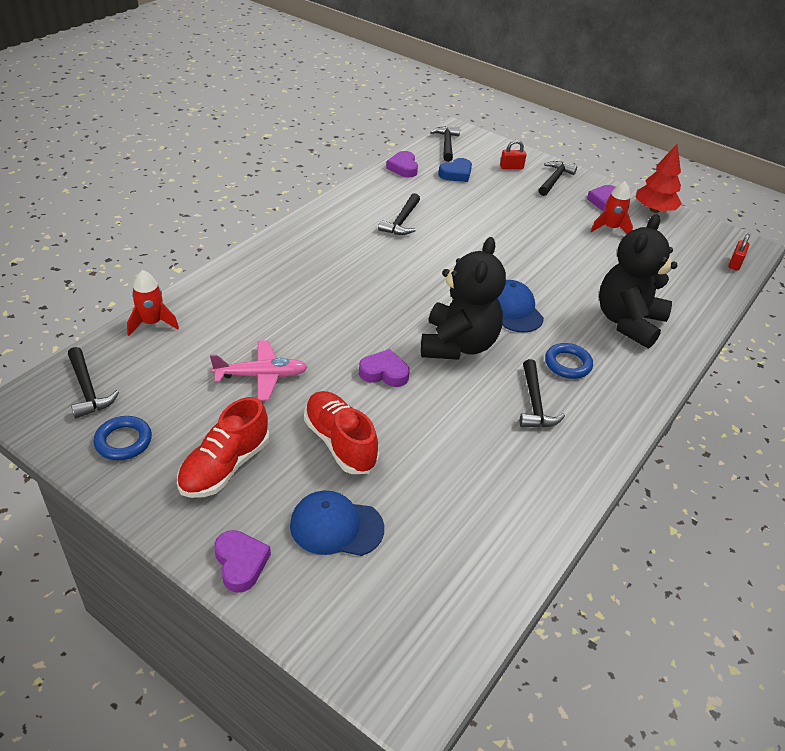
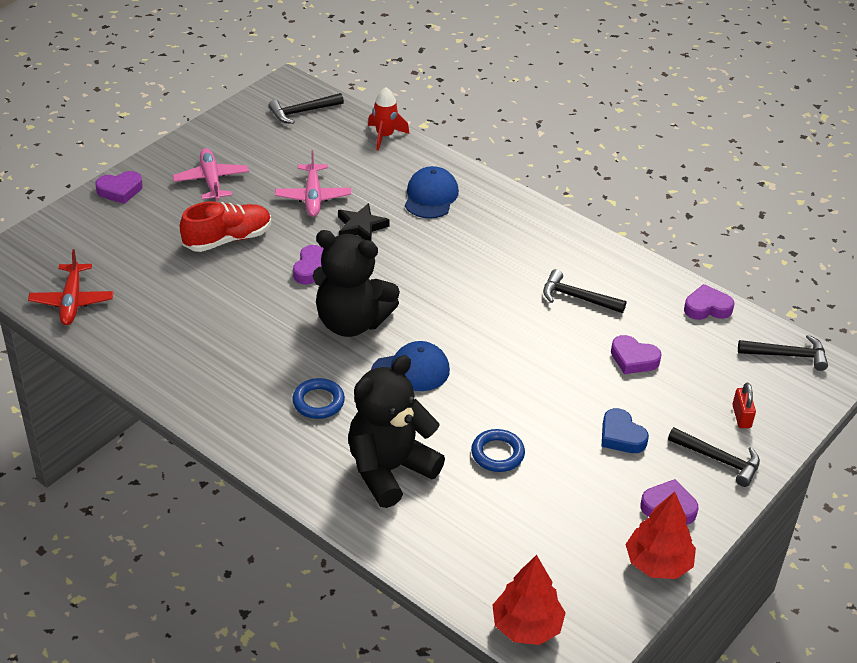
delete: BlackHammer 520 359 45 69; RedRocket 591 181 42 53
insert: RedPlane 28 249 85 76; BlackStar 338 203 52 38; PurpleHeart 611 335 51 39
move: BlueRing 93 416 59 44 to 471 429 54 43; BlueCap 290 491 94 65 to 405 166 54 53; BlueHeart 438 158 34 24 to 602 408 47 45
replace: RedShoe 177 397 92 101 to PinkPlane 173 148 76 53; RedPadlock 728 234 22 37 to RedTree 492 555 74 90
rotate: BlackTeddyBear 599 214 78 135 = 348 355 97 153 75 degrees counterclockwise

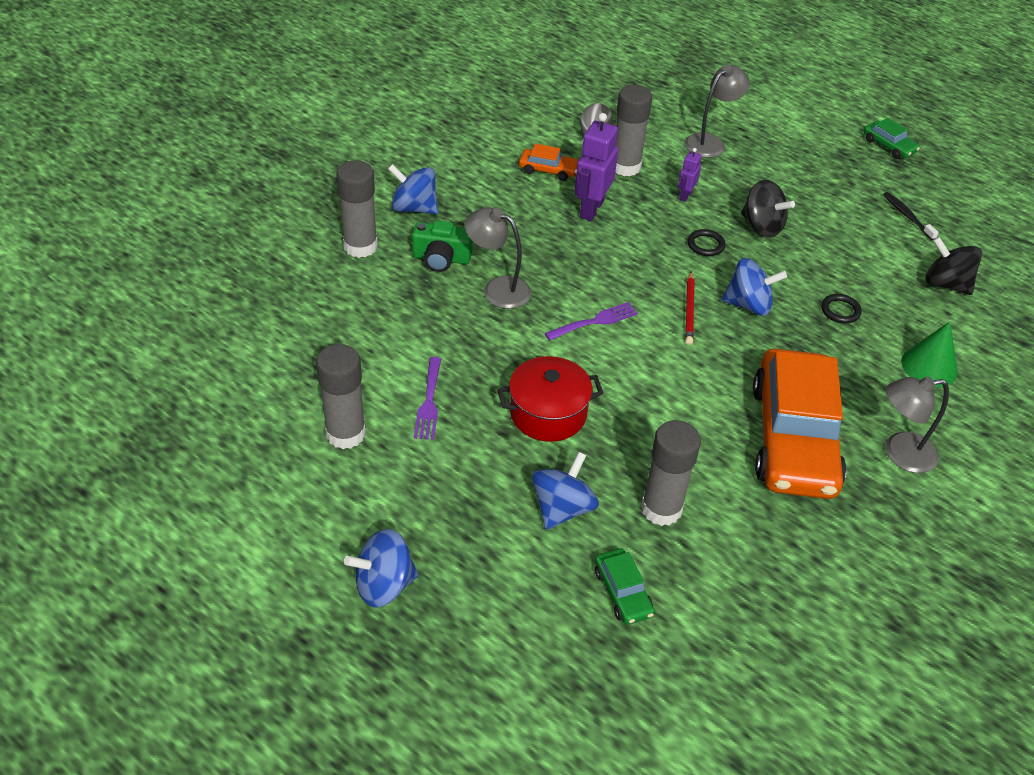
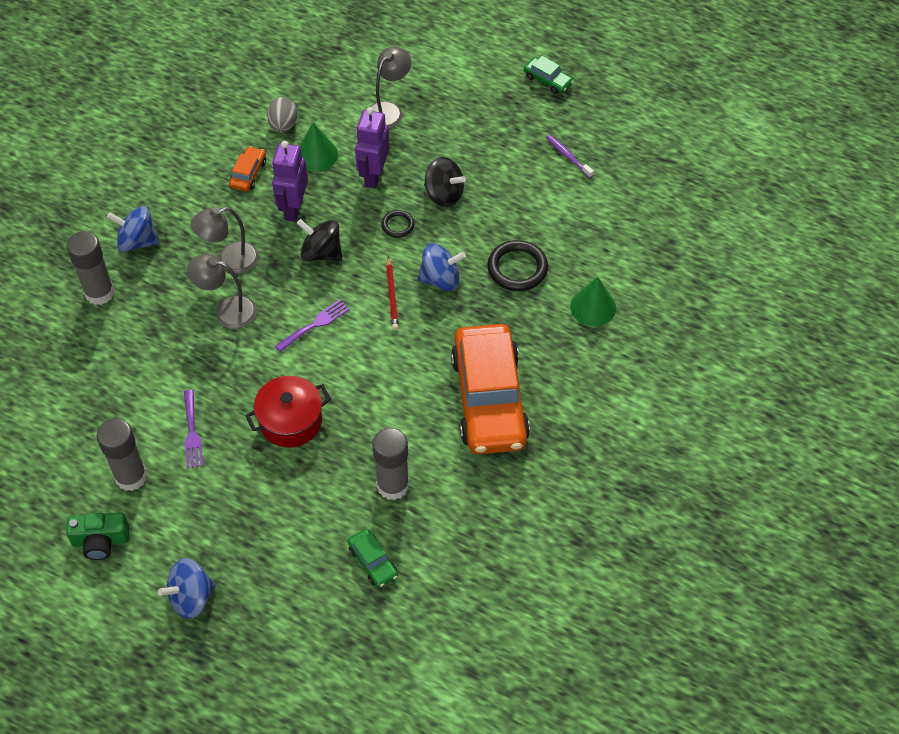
delete: BlueSpinningTop 532 452 67 78
move: GreenCamera 412 221 61 51 to 66 512 63 48; GreyLamp 886 376 63 97 to 191 207 68 66; BlackSpinningTop 925 237 57 58 to 297 219 45 42
replace: GreyGlueStick 615 85 37 91 to GreenCone 300 123 38 49
recolor: BlackToothbrush 883 192 56 48 to PurpleToothbrush 546 134 48 44
rotate: OrangeCar 519 143 59 38 = 229 146 37 45 75 degrees counterclockwise
resize: PurpleRobot 678 148 24 54 = 355 107 35 82 x1.92; BlackRing 821 294 41 29 = 487 240 61 51 x1.80

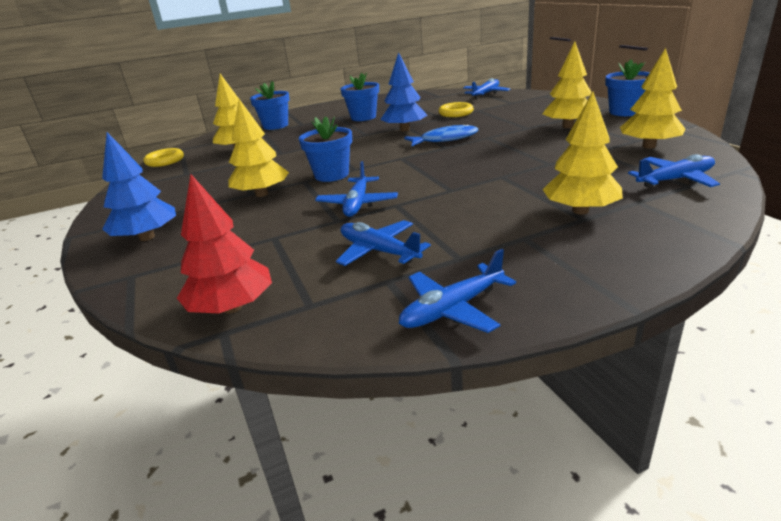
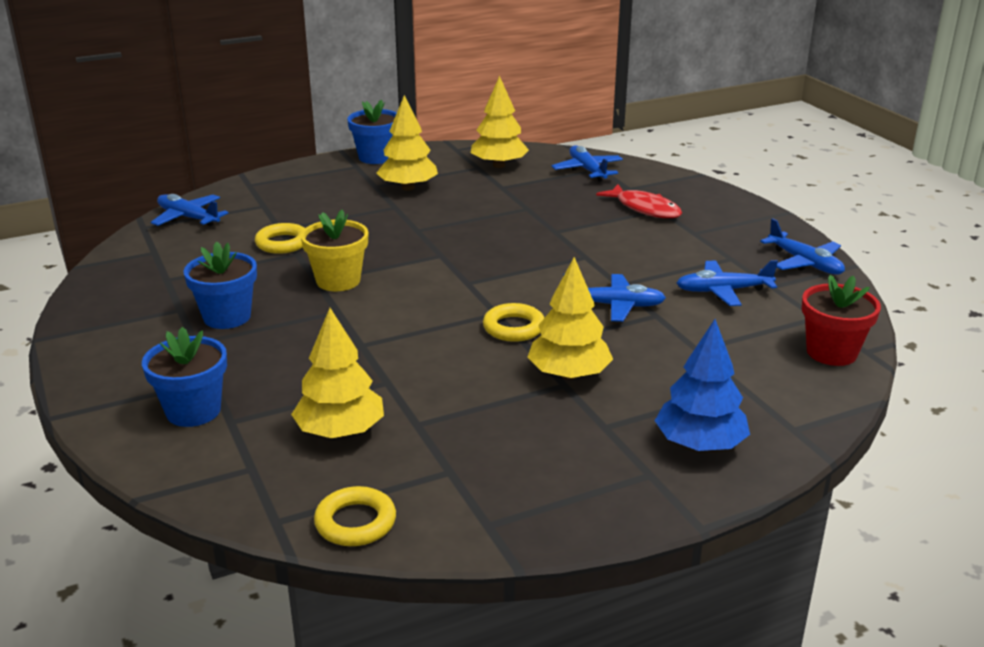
delete: BlueFish 404 124 74 22
replace: RedTree 177 174 95 140 to RedFlowerPot 802 275 79 91; BlueFlowerPot 299 116 53 66 to YellowRing 483 303 61 39; BlueTree 380 52 48 79 to YellowFlowerPot 301 210 67 81; YellowTree 543 92 80 122 to RedFish 596 184 86 34
rotate: BluePlane 336 220 95 46 = 677 260 101 46 45 degrees clockwise

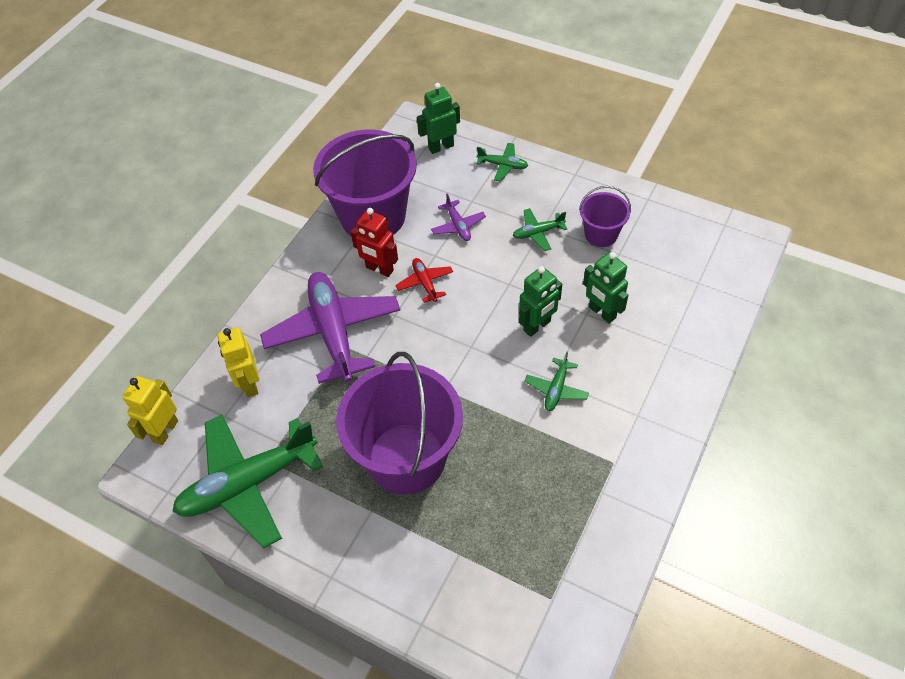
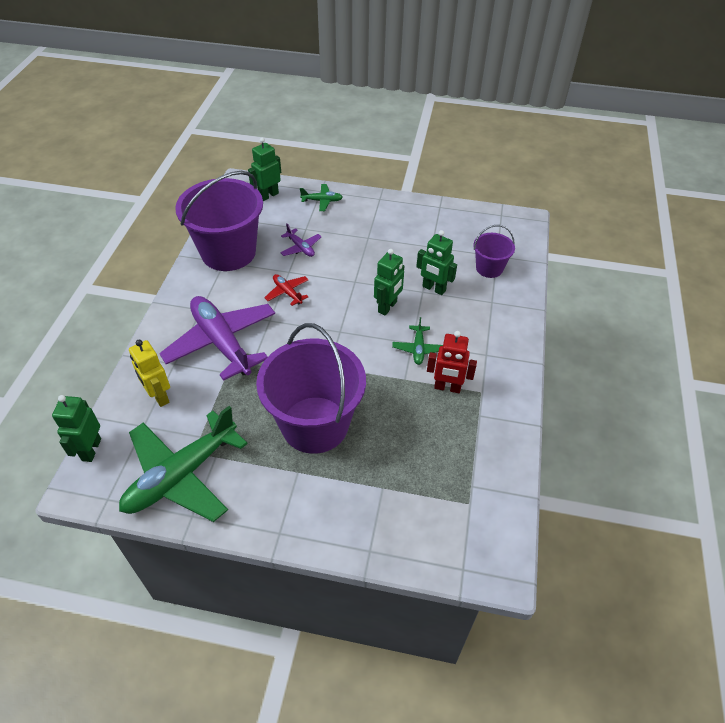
delete: GreenPlane 513 208 54 43
move: RedRobot 351 208 47 69 to 427 331 50 62; PurpleBucket 579 186 52 61 to 473 225 42 53
recolor: YellowRobot 122 376 56 69 to GreenRobot 52 395 49 67

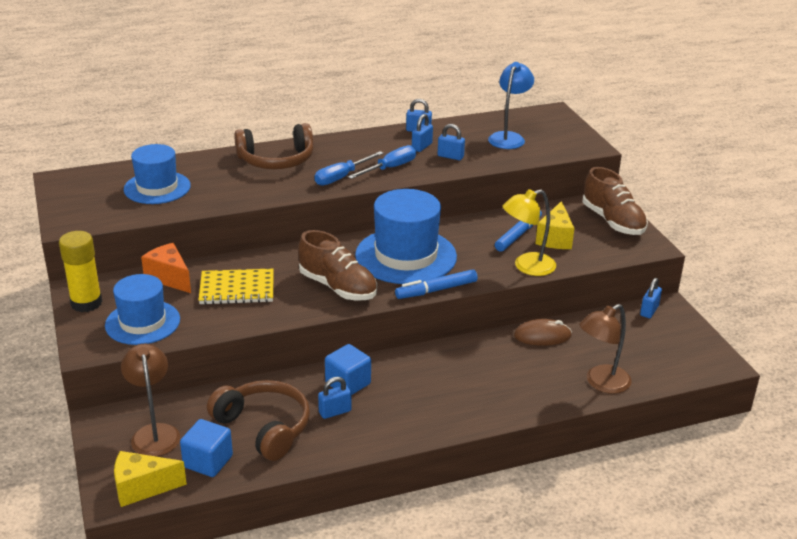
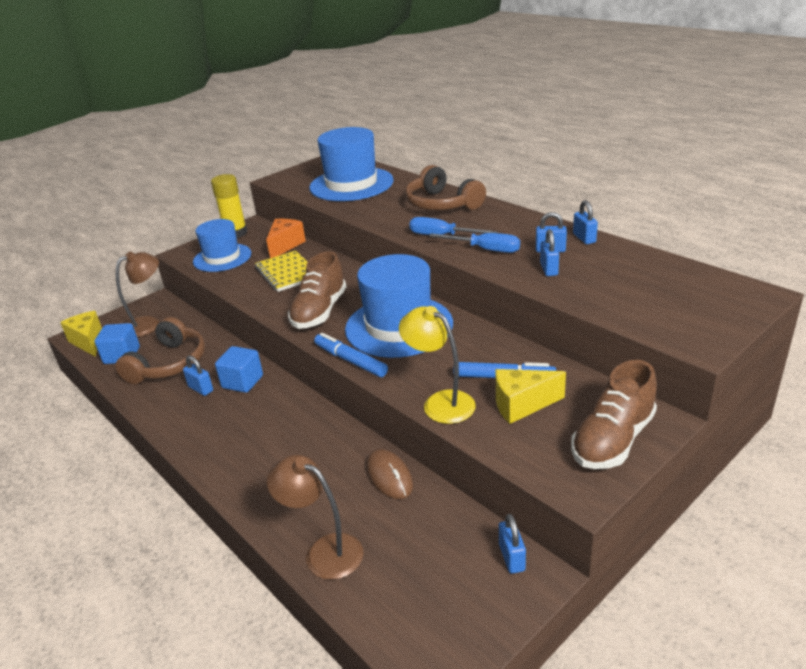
delete: BlueLamp 488 62 46 87
rotate: BluePadlock 640 278 22 40 = 499 514 27 60 75 degrees clockwise
resize: BlueHat 124 144 67 60 = 309 127 85 74 x1.52

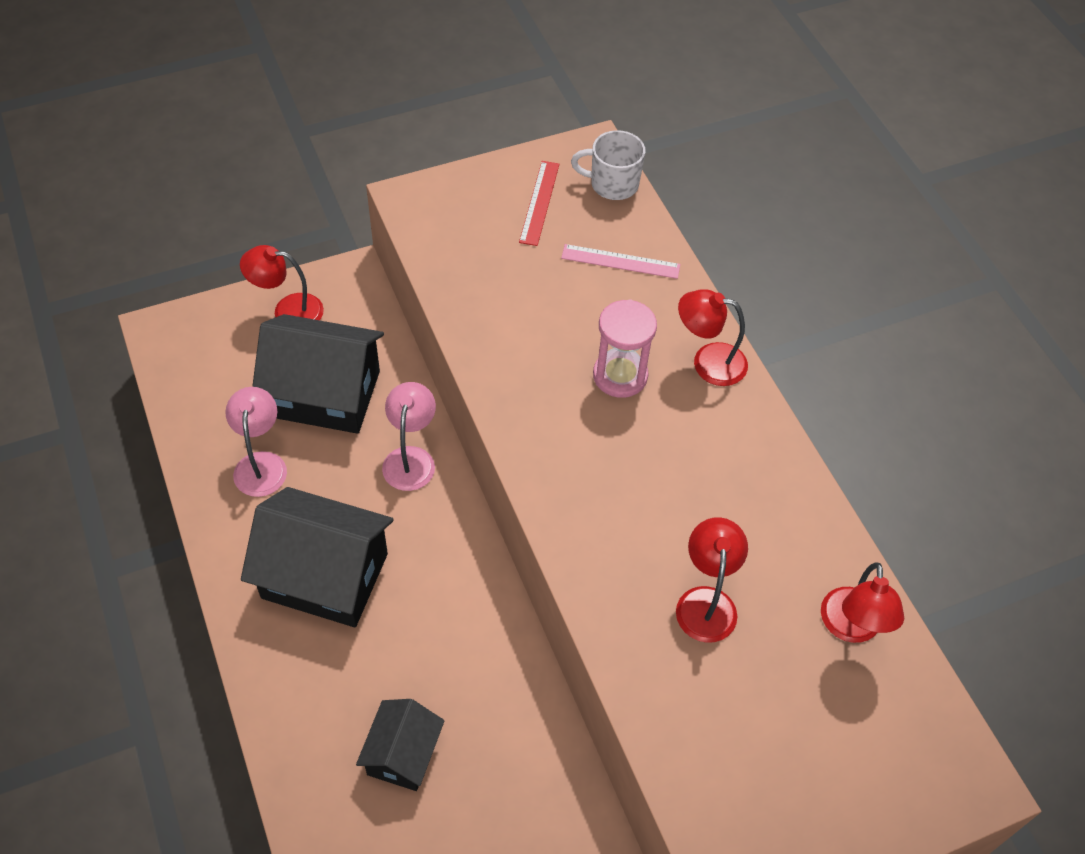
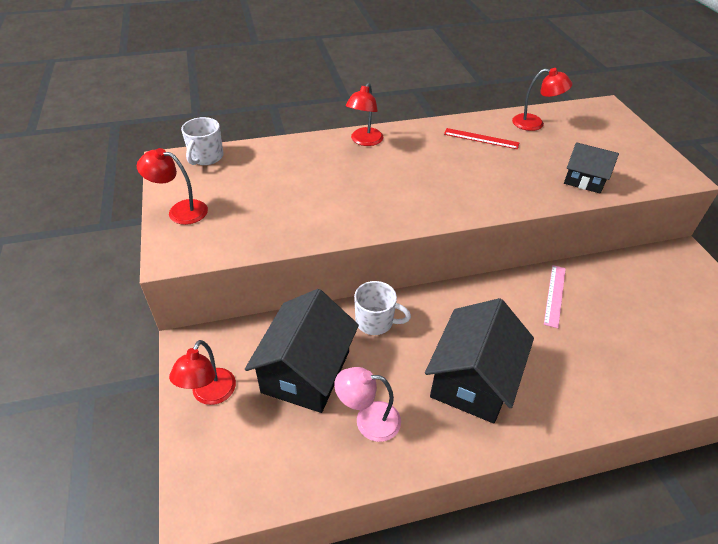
delete: PinkHourglass 593 299 64 99
move: BlackHouse 356 699 89 92 to 564 142 55 52; RedRuler 519 161 40 85 to 444 128 75 21; PinkRuler 561 244 119 35 to 544 265 22 63; RedLamp 676 517 72 126 to 137 148 71 77
replace: PinkLamp 382 382 54 109 to WhiteMug 354 281 57 54

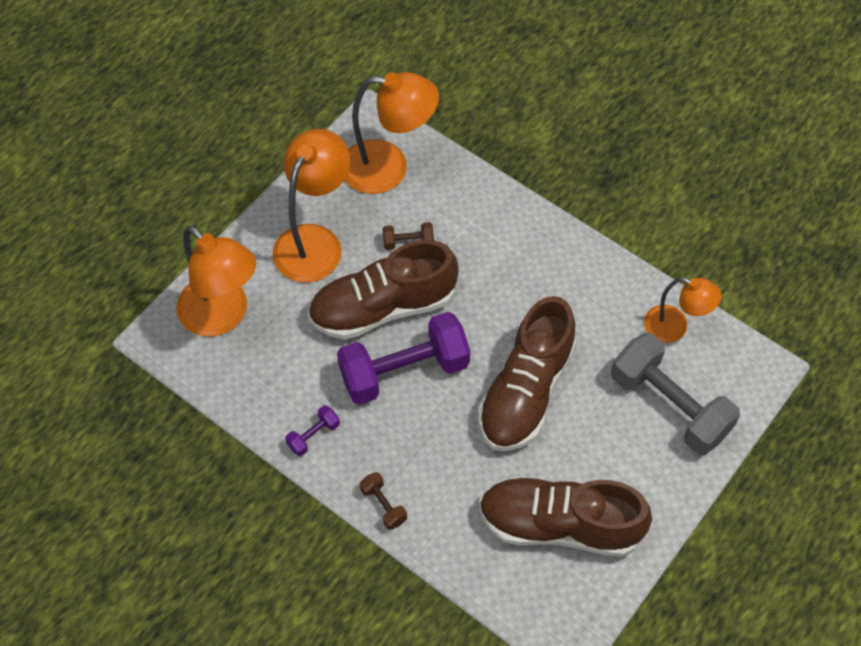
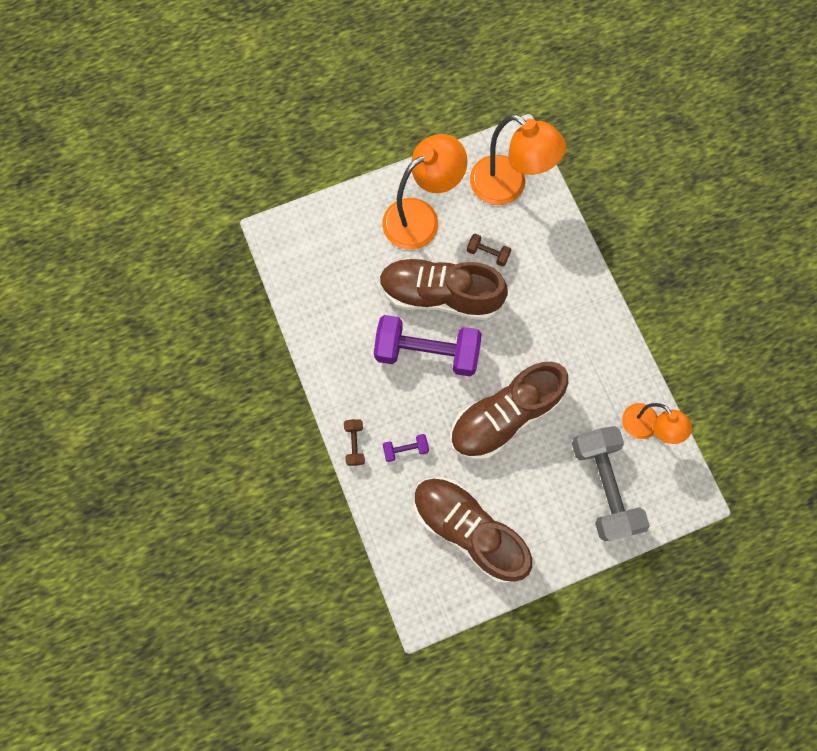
delete: OrangeLamp 177 226 80 111
move: PurpleDumbbell 285 405 55 51 to 382 434 47 28

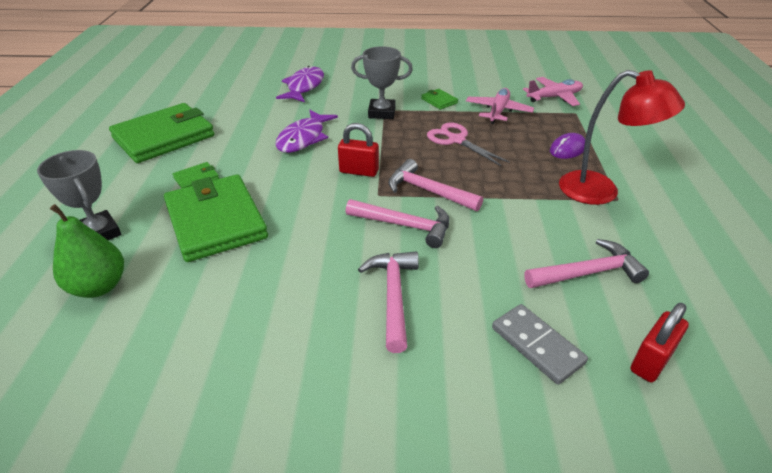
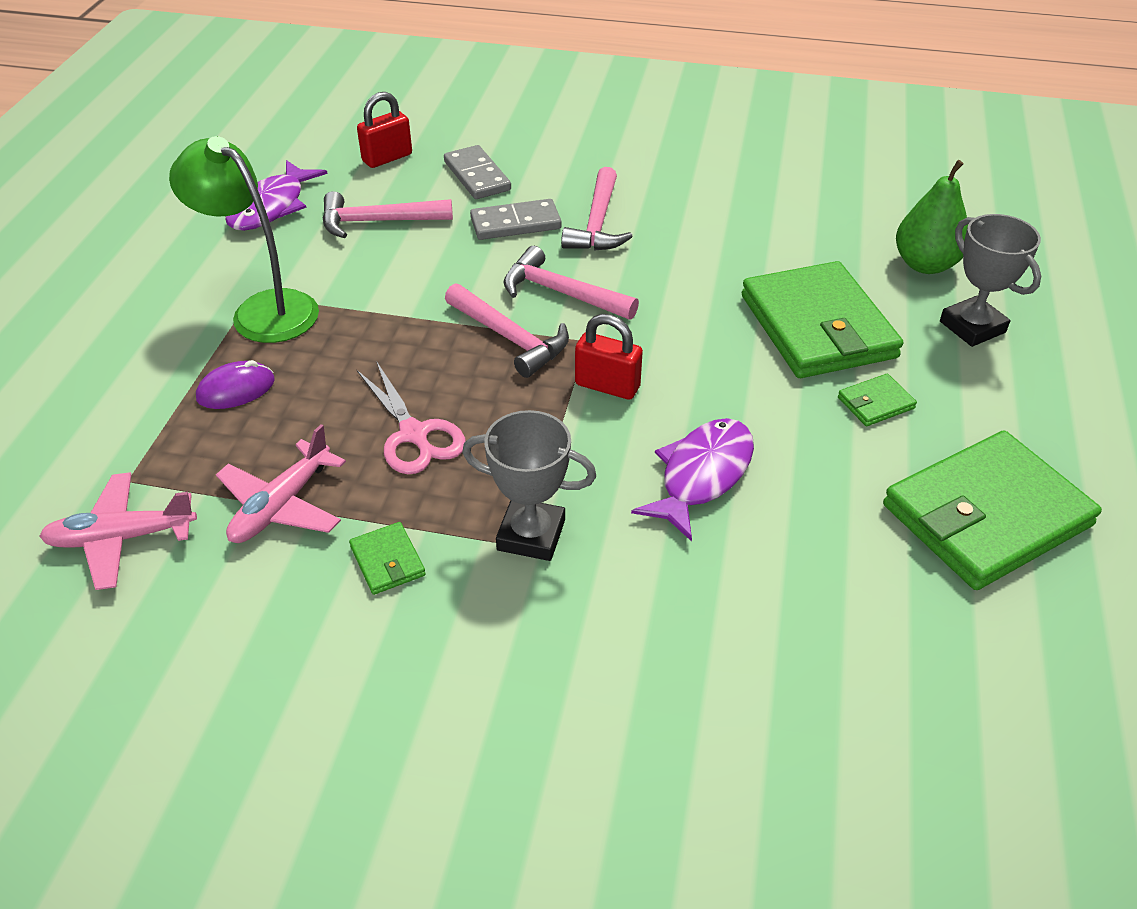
insert: GreyDomino 470 199 92 41
move: PurpleFish 276 66 48 36 to 225 160 103 71
recolor: RedLamp 559 70 126 135 to GreenLamp 169 136 150 207

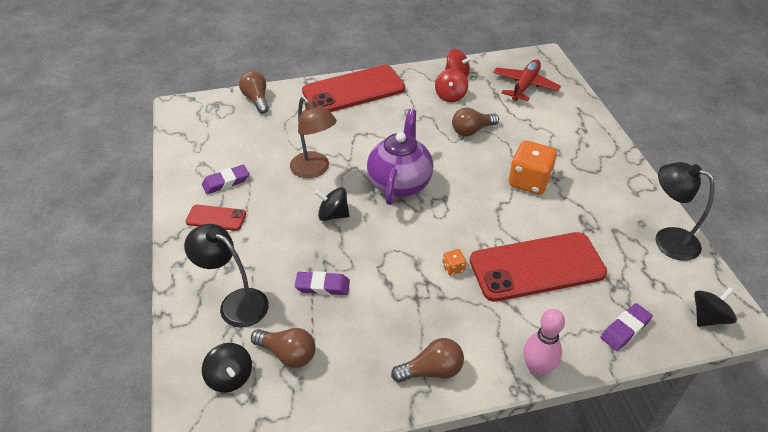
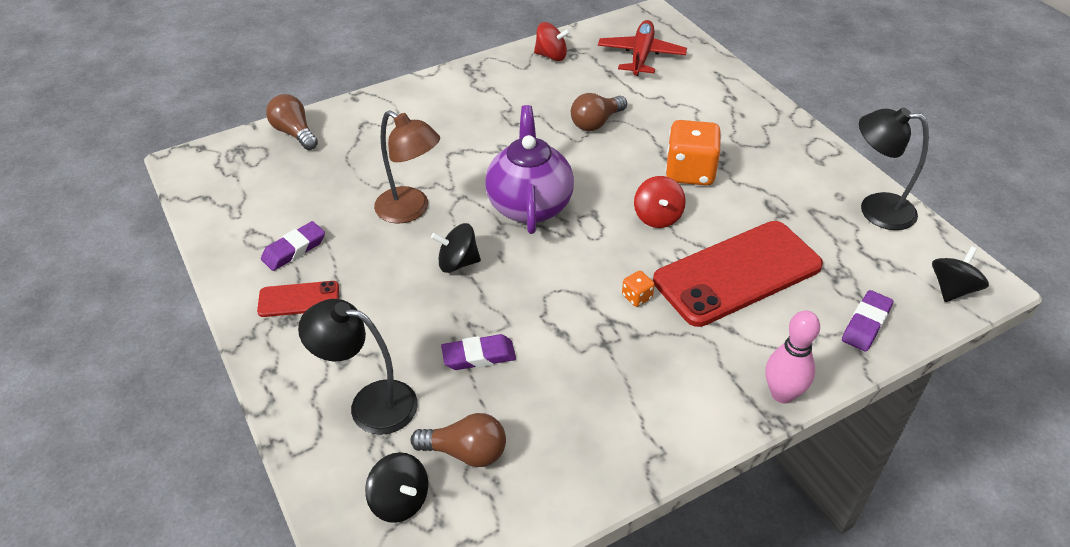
delete: RedPhone 302 65 103 47; BrownLightBulb 391 338 73 44
move: RedSpinningTop 435 69 33 33 to 634 176 52 52

